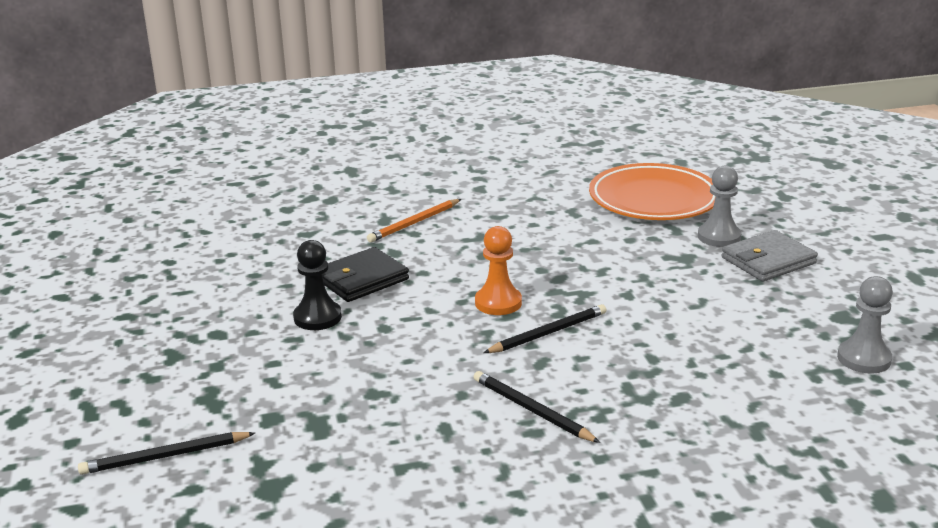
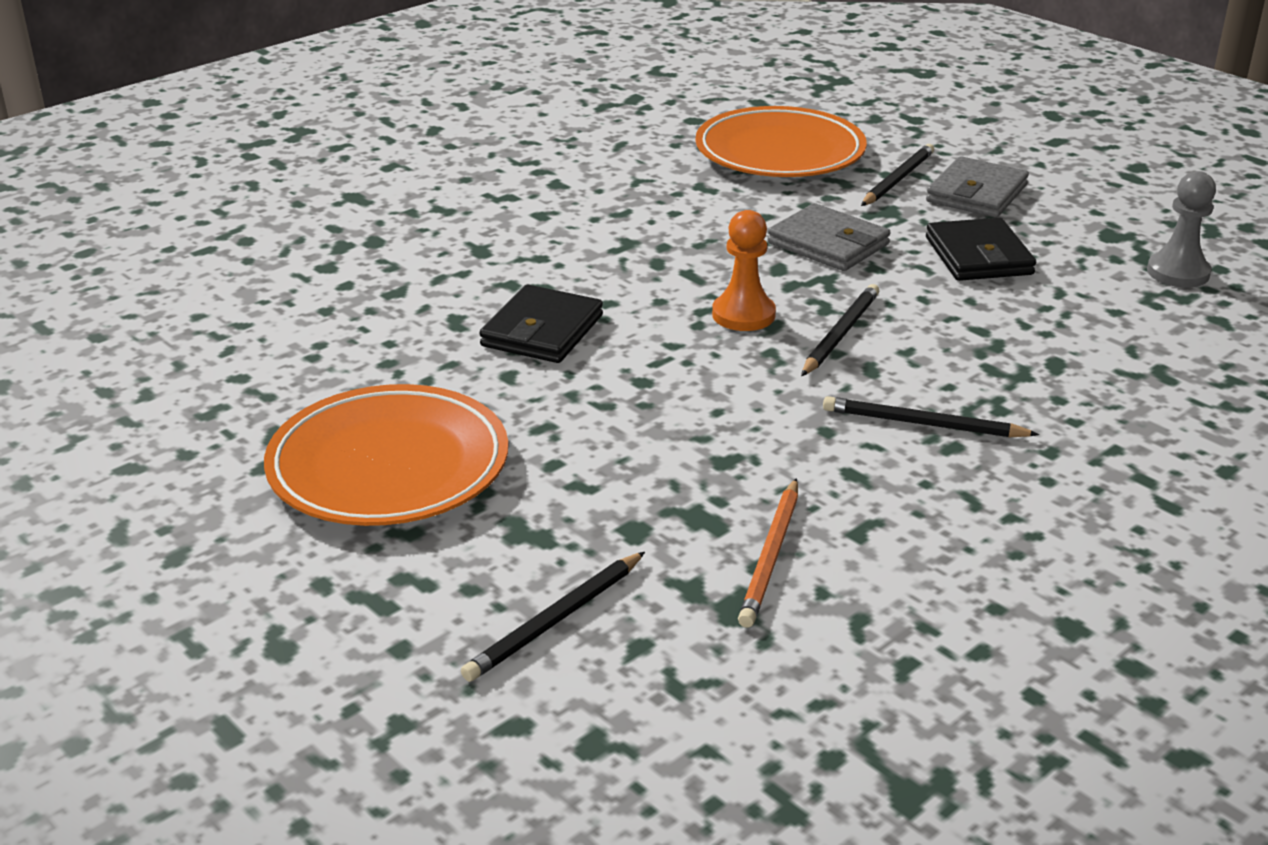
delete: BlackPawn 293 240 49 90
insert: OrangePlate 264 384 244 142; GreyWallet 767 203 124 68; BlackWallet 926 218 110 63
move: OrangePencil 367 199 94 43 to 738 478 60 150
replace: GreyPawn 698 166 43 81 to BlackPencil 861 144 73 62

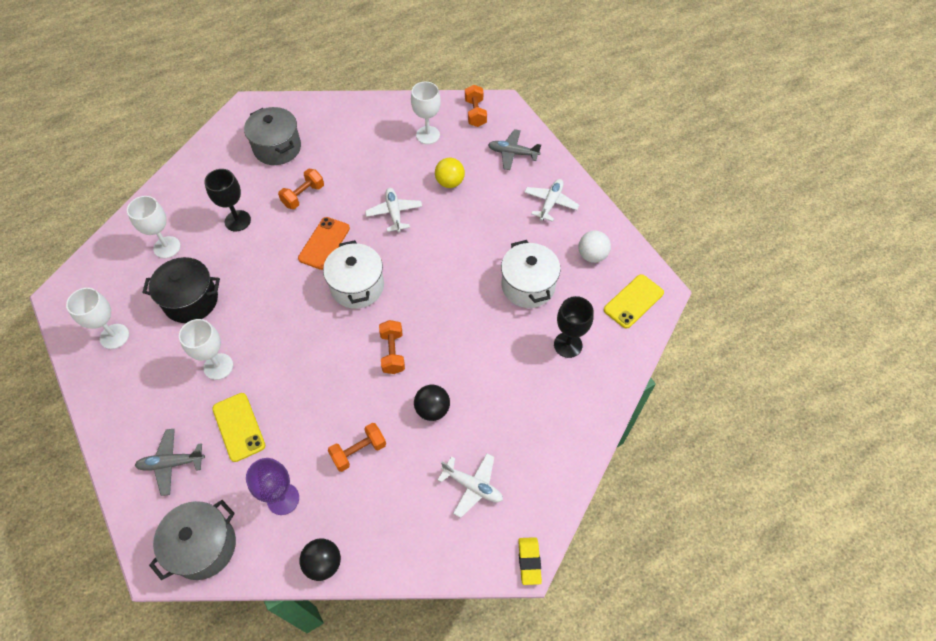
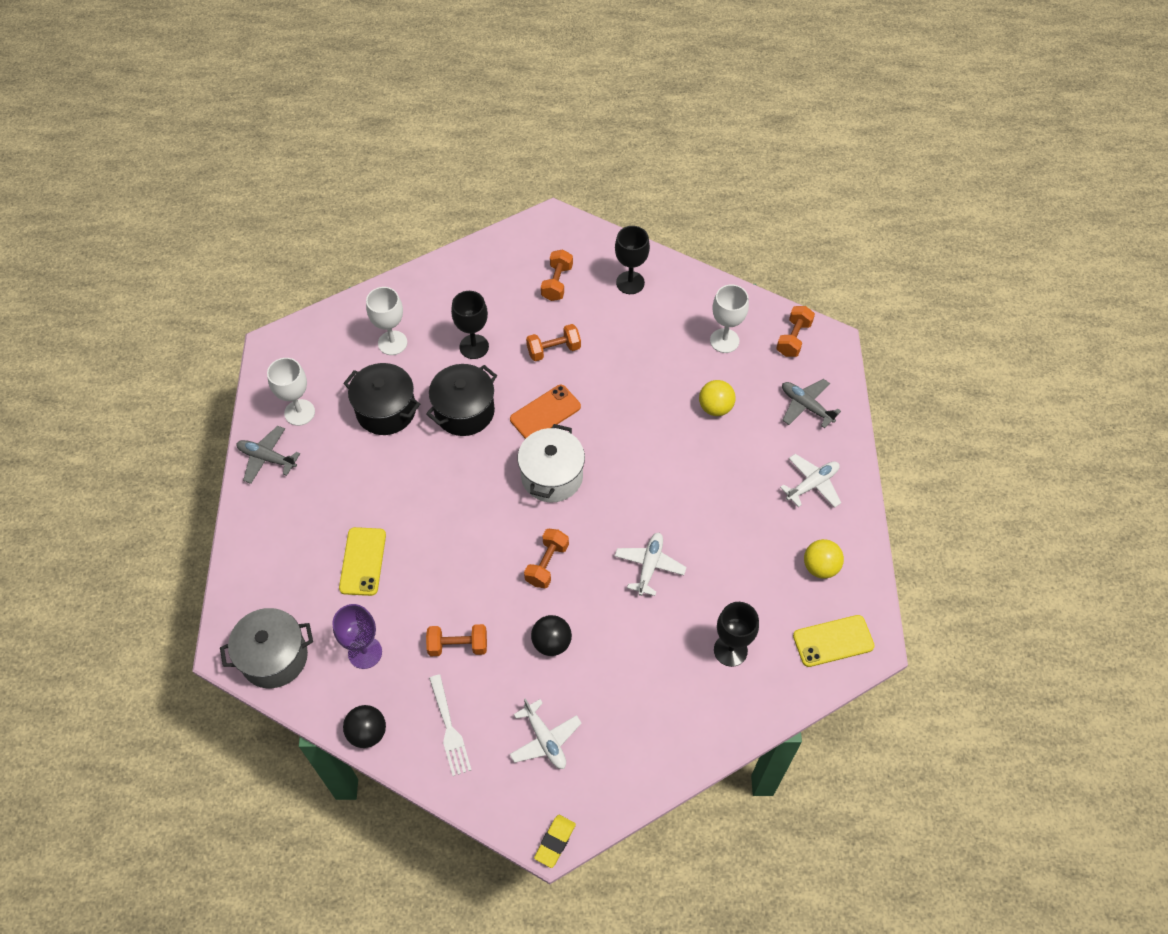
delete: WhiteGoblet 179 319 54 61; WhitePot 501 240 59 68
insert: BlackPot 426 364 71 72; WhiteFork 429 674 42 102; BlackGoblet 615 226 35 68
move: GreyPlane 135 429 70 67 to 236 426 64 58; WhitePlane 365 188 57 45 to 615 533 71 63
replace: GreyPot 244 107 57 58 to OrangeDumbbell 541 249 32 52
recolor: WhiteBall 579 231 32 32 to YellowBall 804 539 40 40

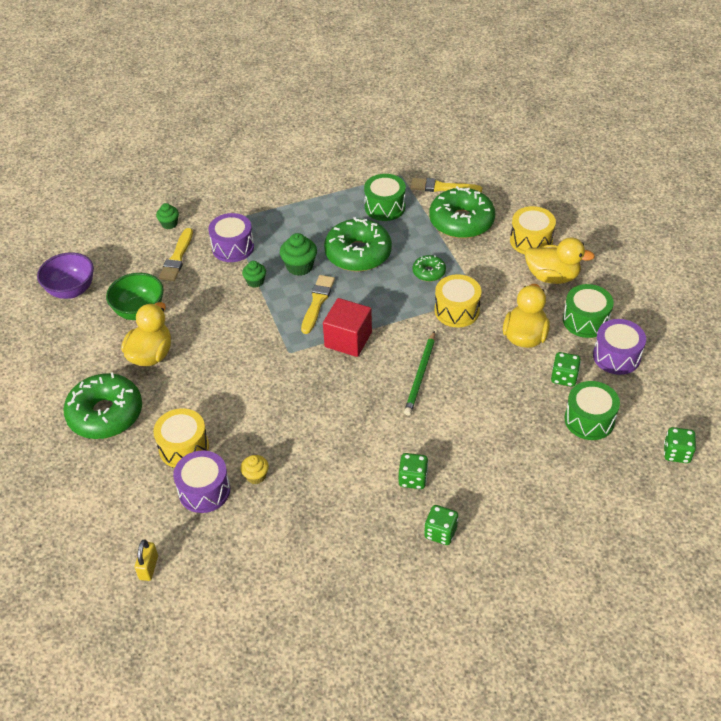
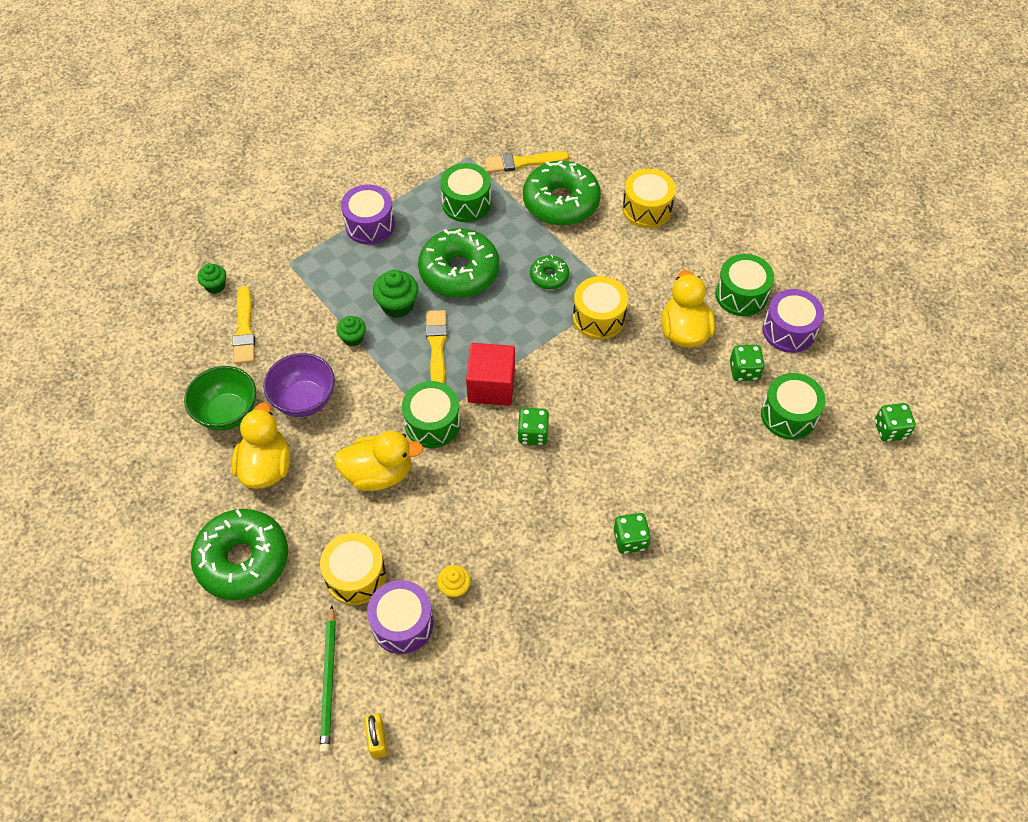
insert: GreenDrum 402 381 59 67
move: PurpleBowl 37 252 57 47 to 263 353 72 64; PurpleDrum 208 213 46 49 to 341 185 54 60; GreenPencil 404 331 31 85 to 319 605 17 148; GreenDice 424 505 34 40 to 517 408 32 37; YellowDuck 525 237 70 47 to 334 431 90 60

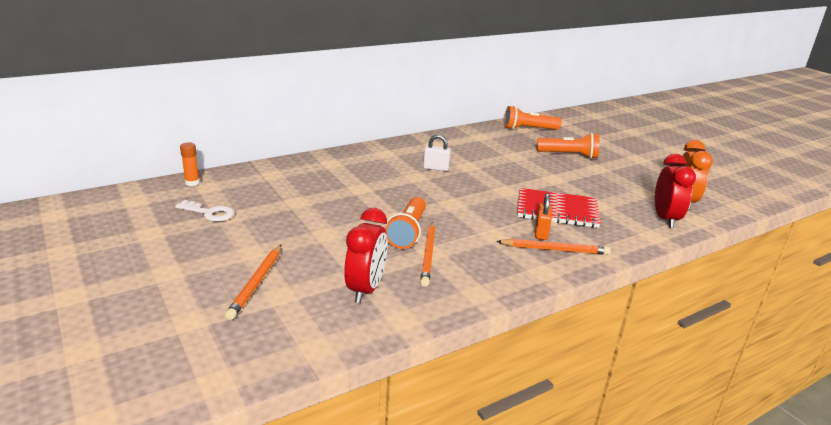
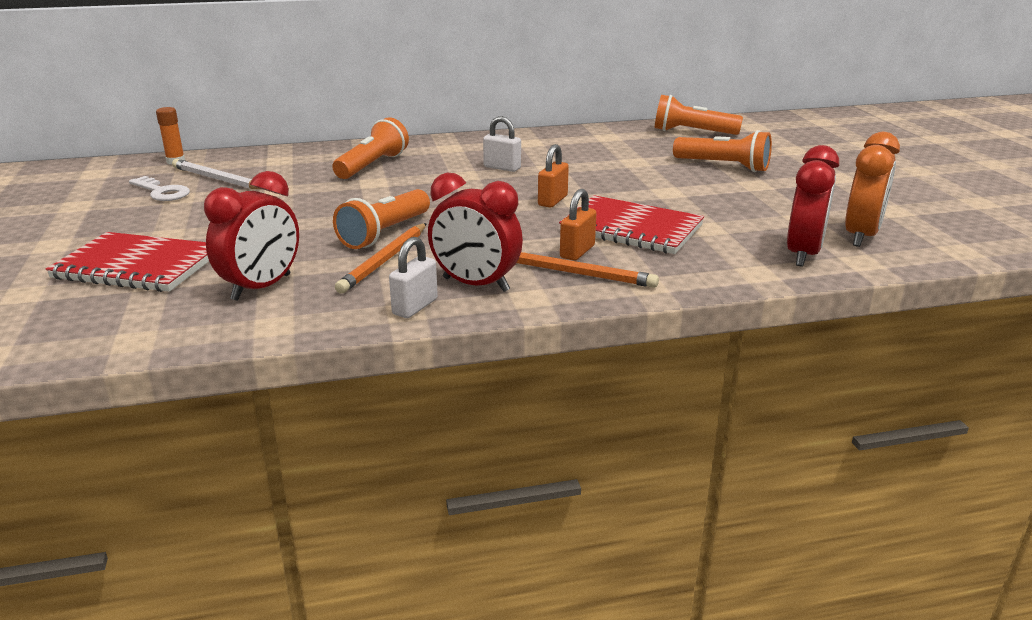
insert: WhitePencil 172 159 88 30; OrangeFlashlight 332 117 77 62; WhitePadlock 389 237 49 81; RedClock 428 172 95 120; OrangePadlock 538 144 31 63
replace: OrangePencil 225 245 56 75 to RedNotebook 46 232 163 60

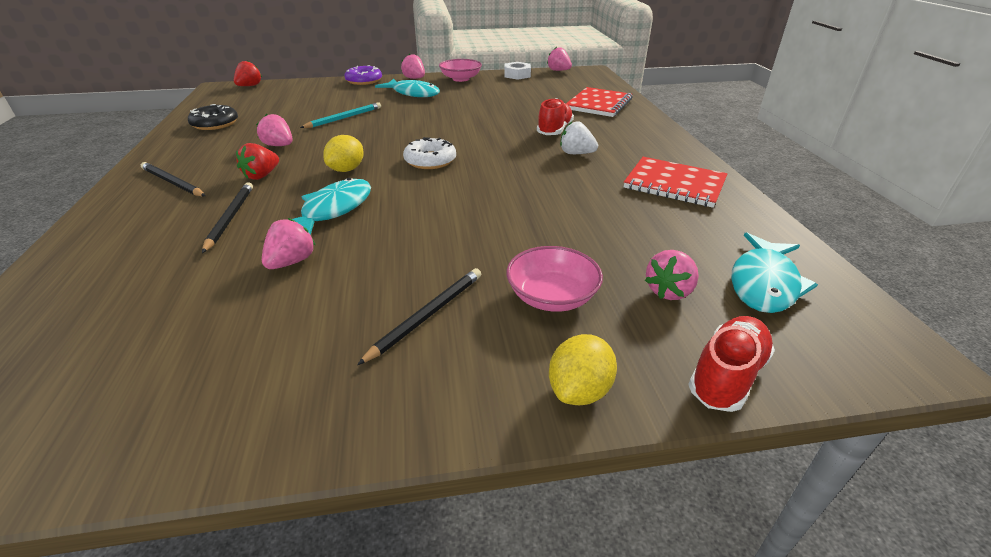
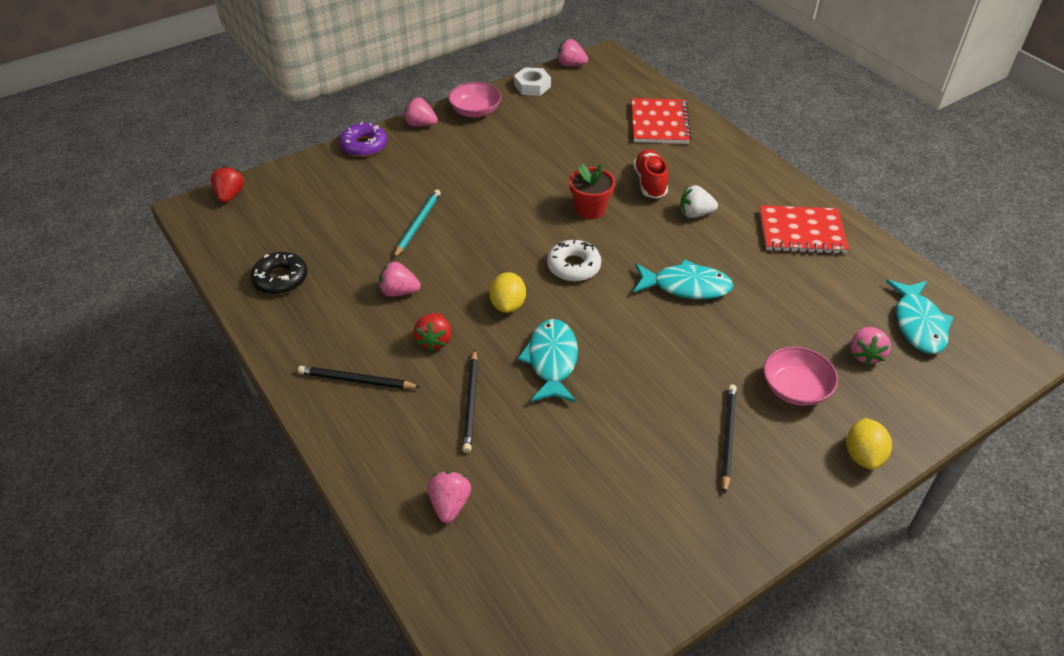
delete: RedShoe 688 316 87 96
insert: RedFlowerPot 569 164 46 55
move: PinkStrawberry 262 218 53 51 to 427 471 44 52; TurquoiseFish 375 78 65 19 to 633 259 101 40
rotate: BlackPencil 202 182 51 71 = 462 350 16 103 150 degrees counterclockwise

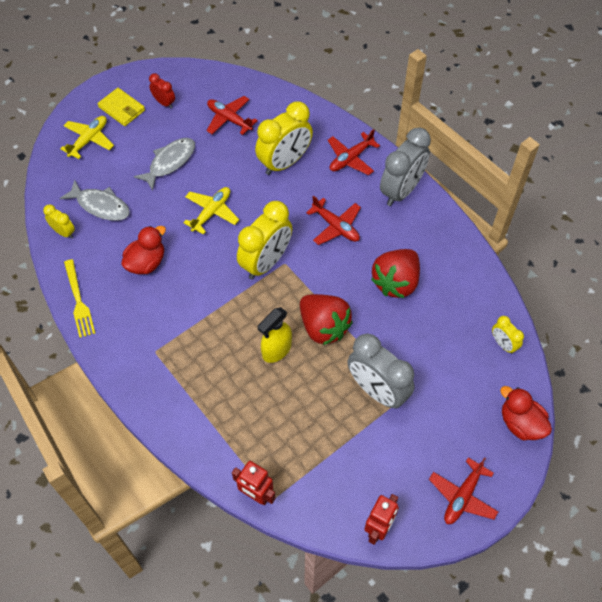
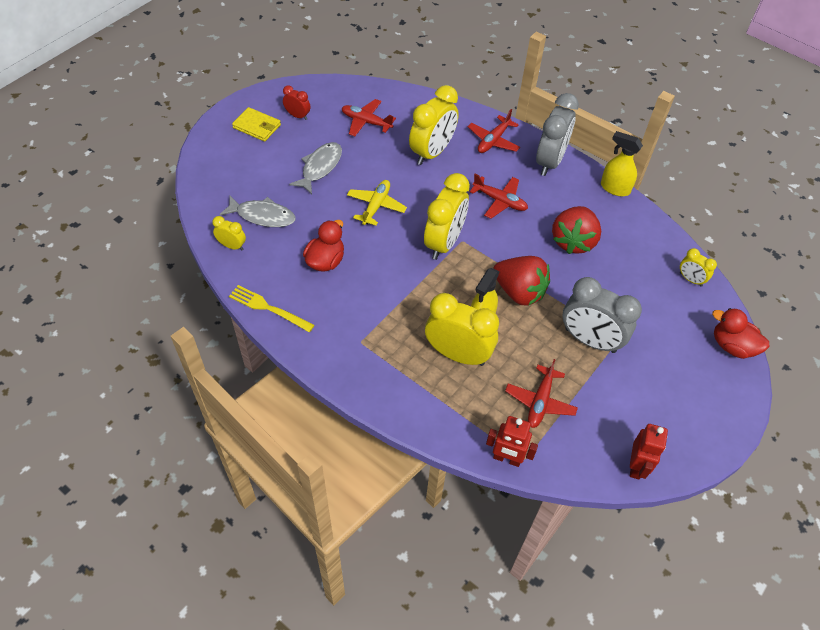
delete: YellowPlane 60 116 54 43
insert: YellowClock 425 293 74 73; YellowSprayBottle 601 131 42 65
move: RedPlane 429 457 69 67 to 505 359 73 69
rotate: YellowFork 64 259 31 79 = 229 285 85 47 150 degrees clockwise

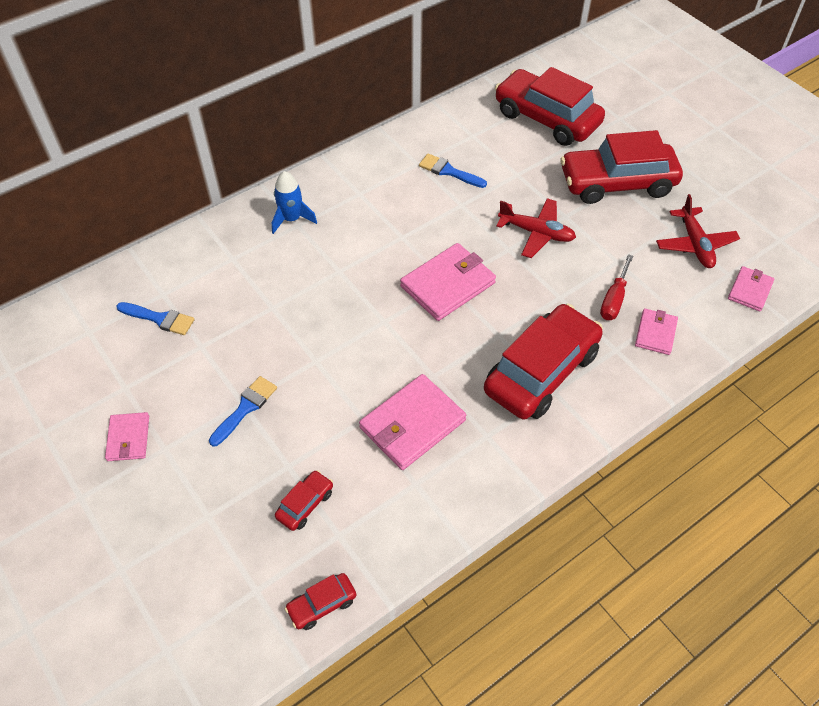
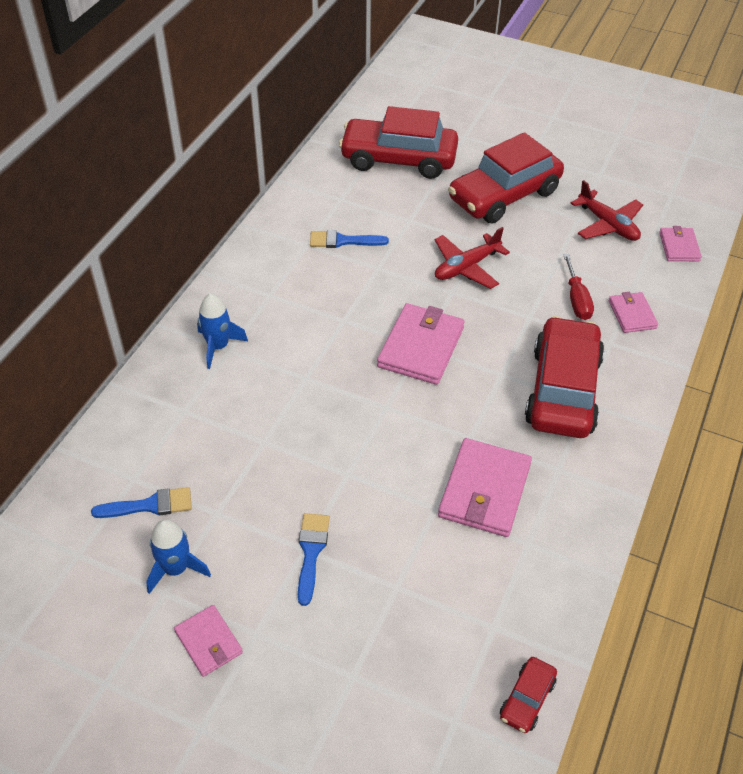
delete: RedCar 275 470 58 61
insert: BlueRocket 146 519 65 75
rotate: RedPlane 496 198 80 60 = 435 227 75 62 150 degrees clockwise

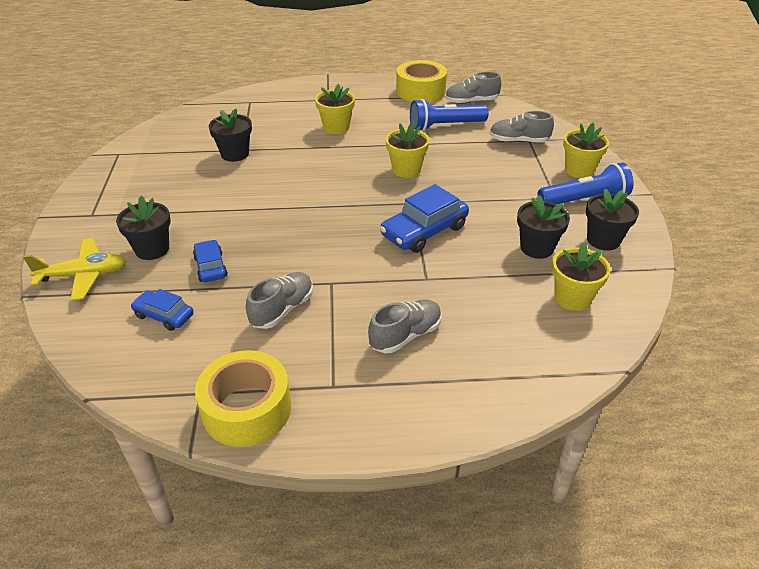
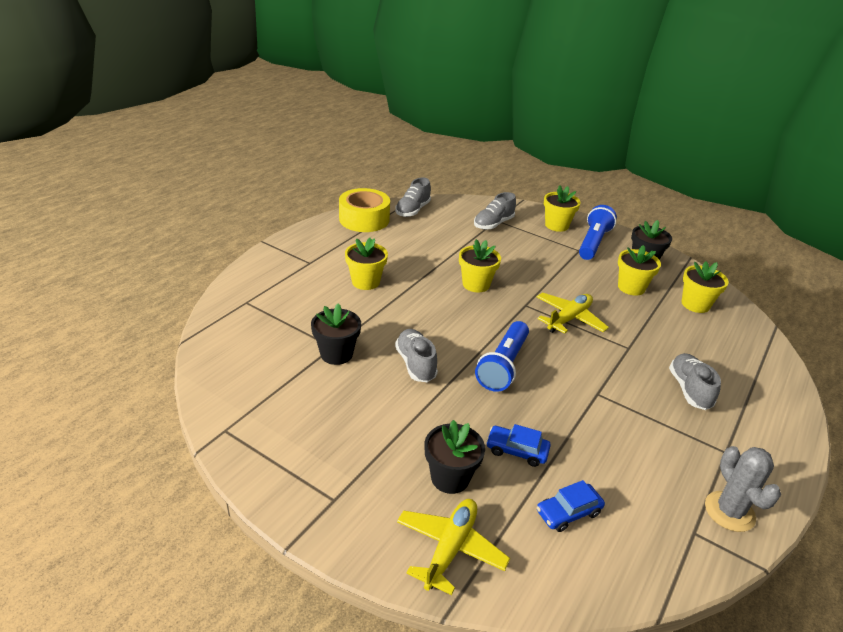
move: GreyShoe 246 272 67 57 to 395 329 43 53; BlueFlashlight 410 99 79 32 to 475 321 54 71
replace: YellowTape 195 350 96 97 to GreyCactus 705 446 76 86; BlueCar 380 184 89 69 to YellowPlane 537 292 72 42
recolor: BlackFlowerPot 517 195 53 64 to YellowFlowerPot 618 245 43 51

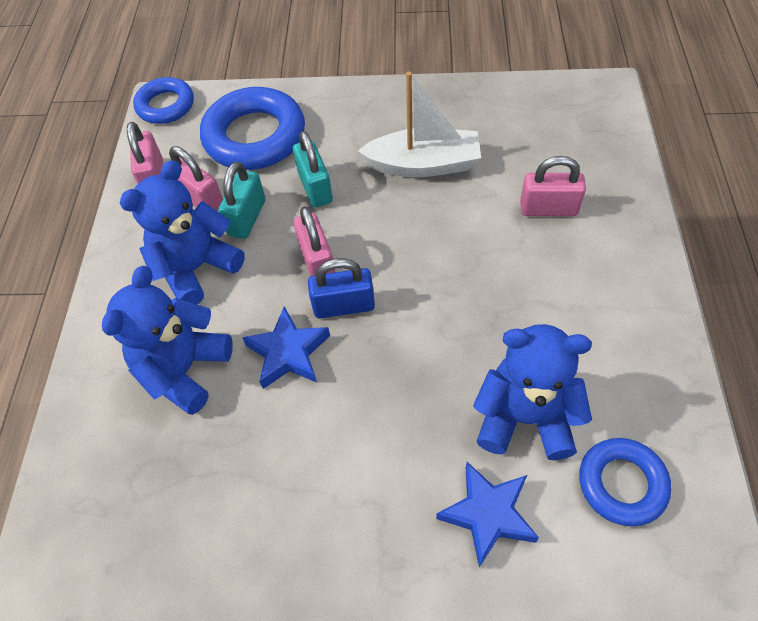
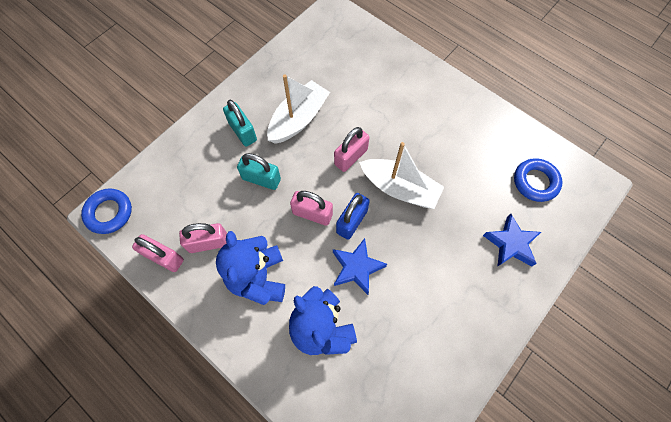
delete: BlueRing 200 87 105 83; BlueTeddyBear 473 324 119 136
insert: WhiteBoat 359 142 85 67
move: TurquoisePadlock 218 162 47 77 to 223 100 34 46; PinkPadlock 520 156 66 60 to 334 127 35 45

